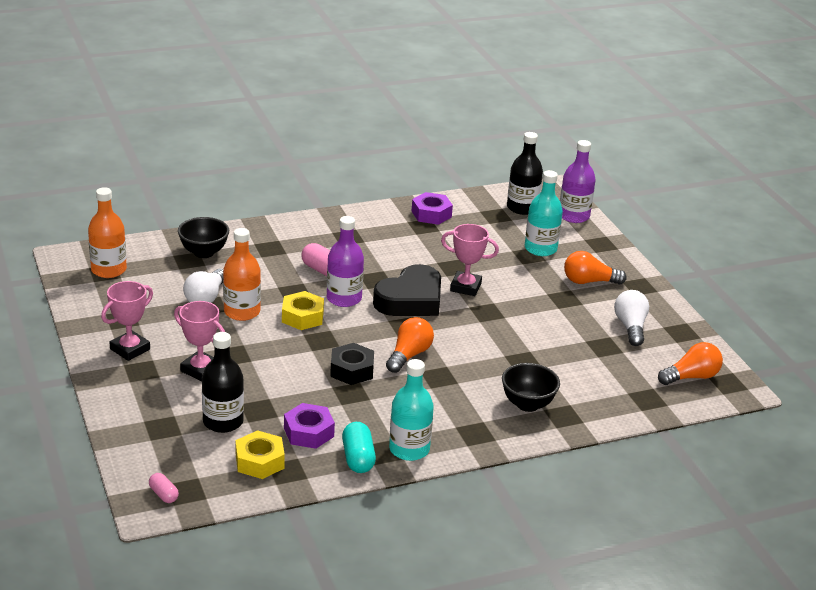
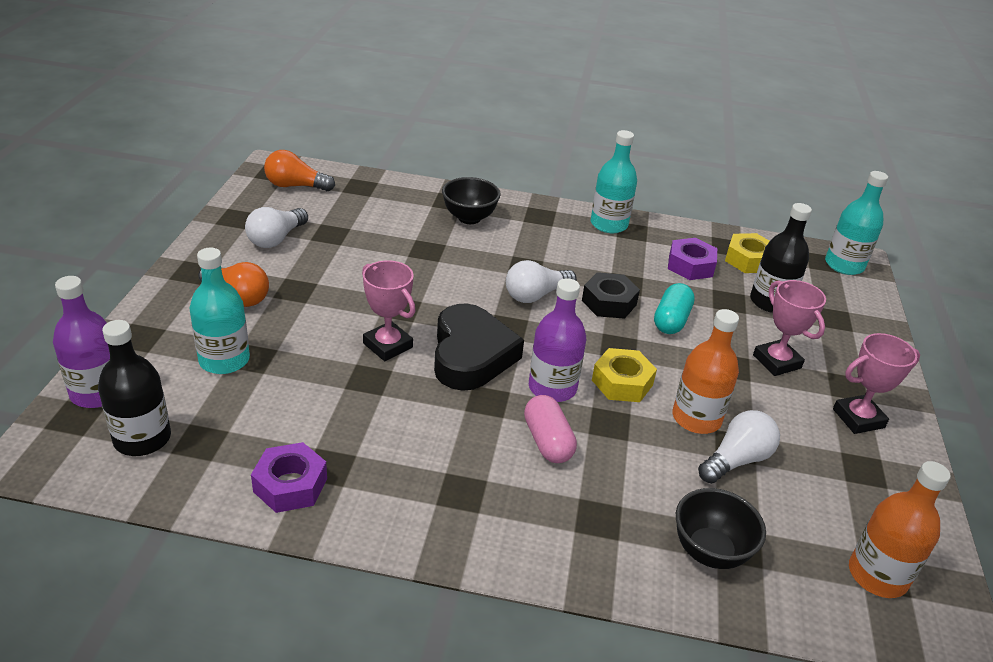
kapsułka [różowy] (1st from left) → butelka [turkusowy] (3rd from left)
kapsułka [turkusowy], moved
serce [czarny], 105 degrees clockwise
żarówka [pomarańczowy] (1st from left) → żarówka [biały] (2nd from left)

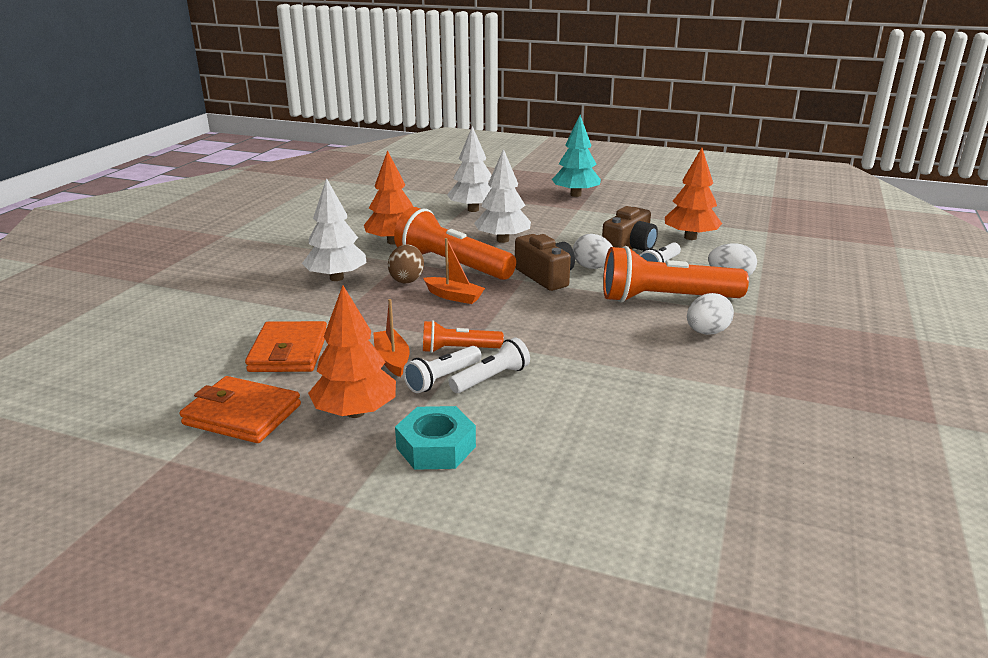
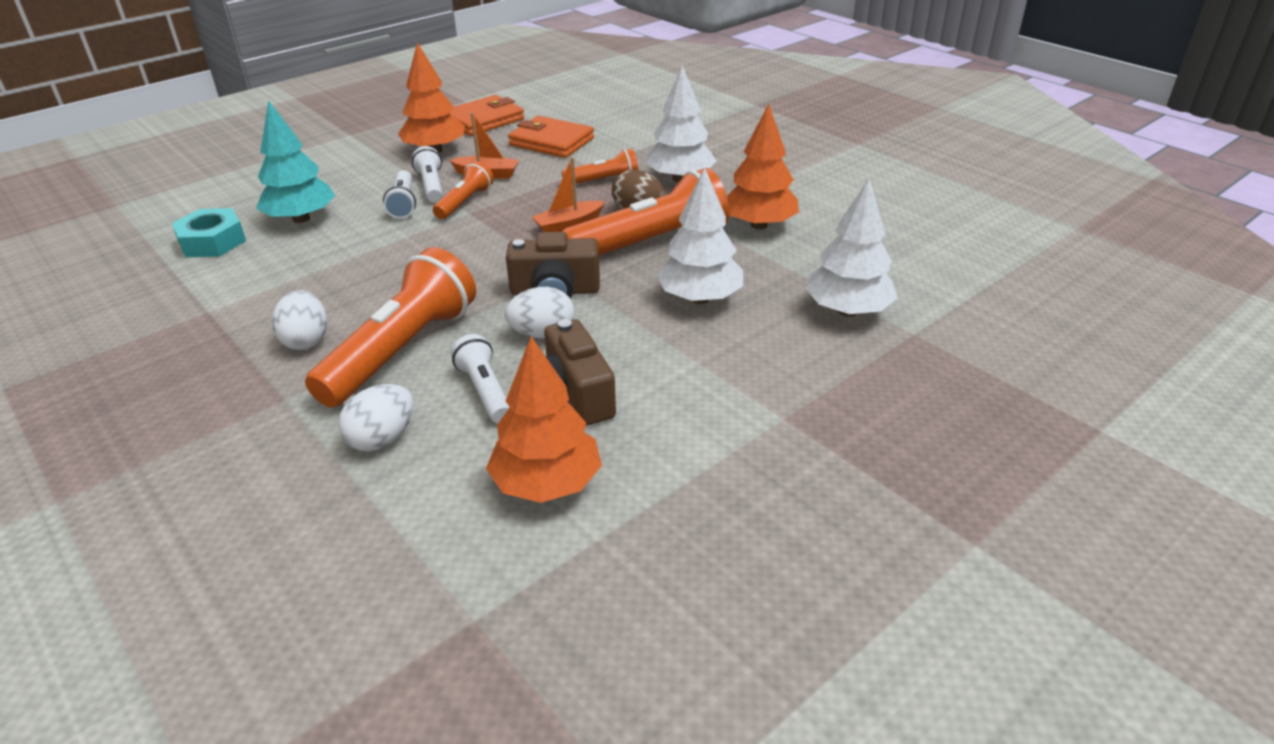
nakrętka [turkusowy], moved
drzewko [turkusowy], moved
- → latarka [pomarańczowy] (3rd from left)

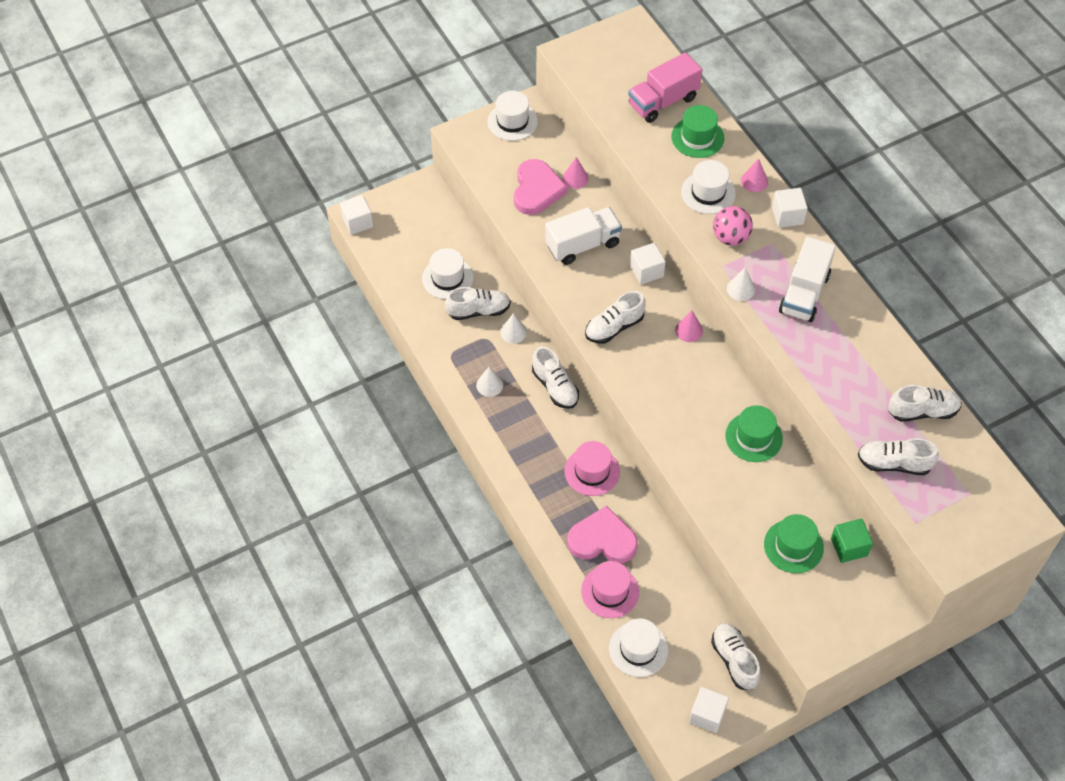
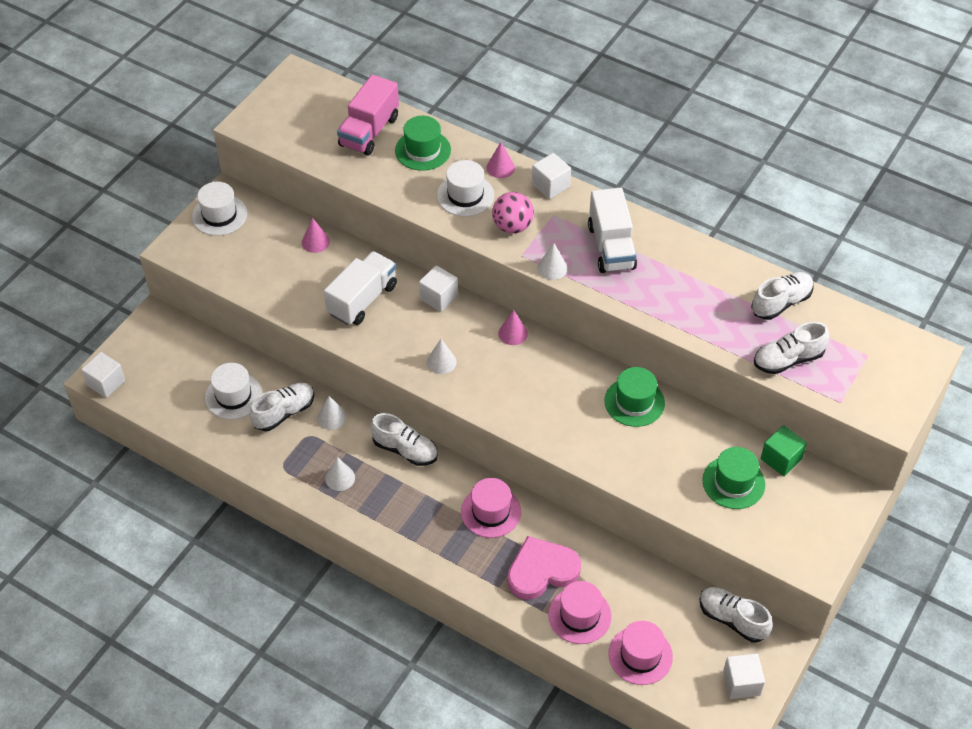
serce [różowy] (1st from left) → -
but [biały] (3rd from left) → stożek [biały] (3rd from left)
kapelusz [biały] (3rd from left) → kapelusz [różowy] (3rd from left)

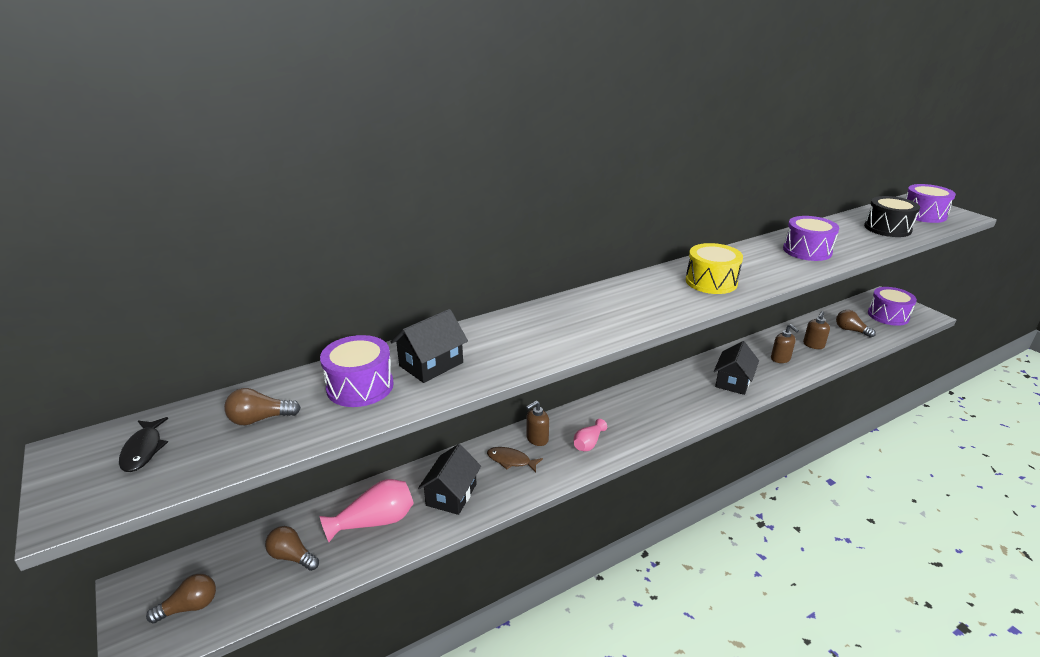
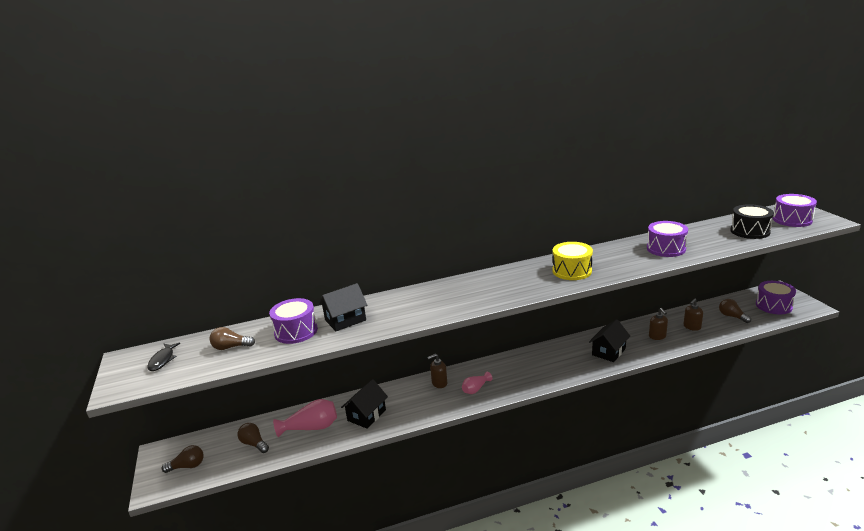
ryba [brązowy] → -

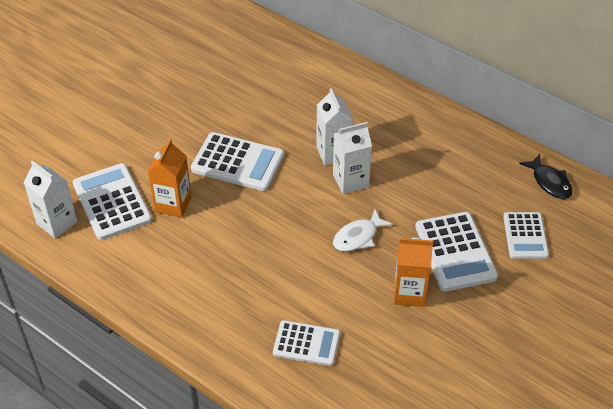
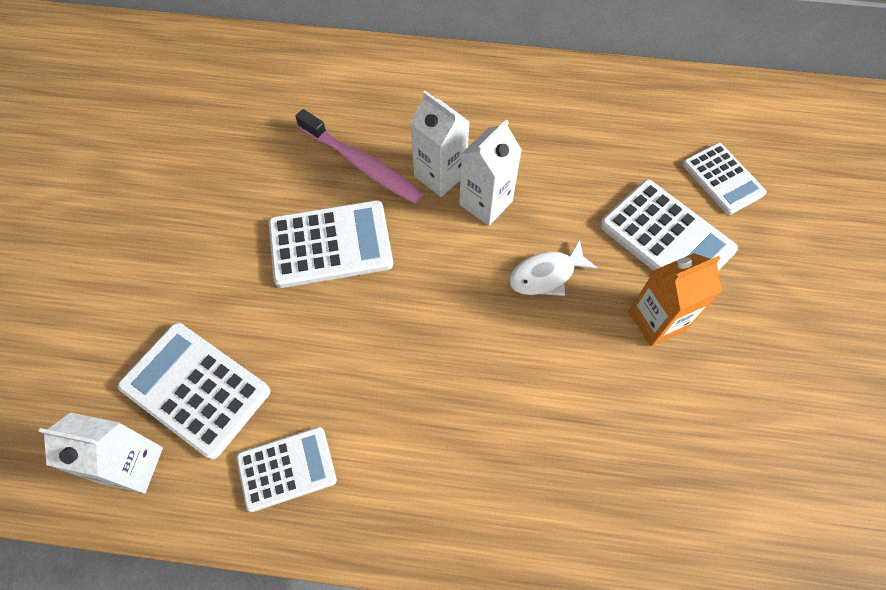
karton mleka [pomarańczowy] (1st from left) → -
kalkulator [biały] (3rd from left in the first image) → kalkulator [biały] (2nd from left), moved
ryba [biały], 45 degrees clockwise
ryba [czarny] → -
- → szczoteczka do zębów [różowy]

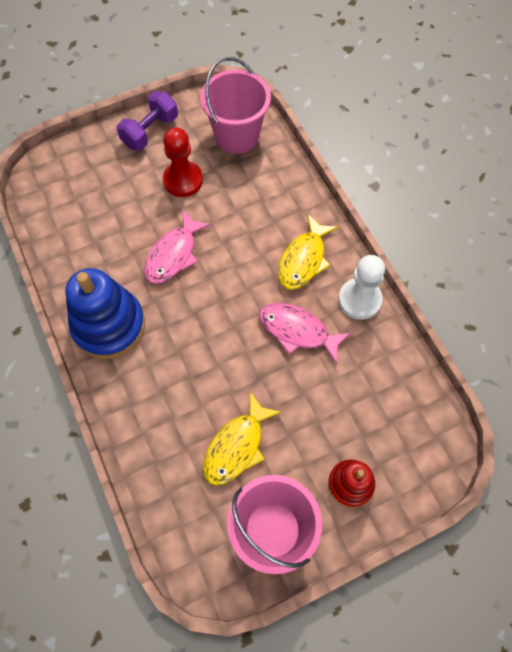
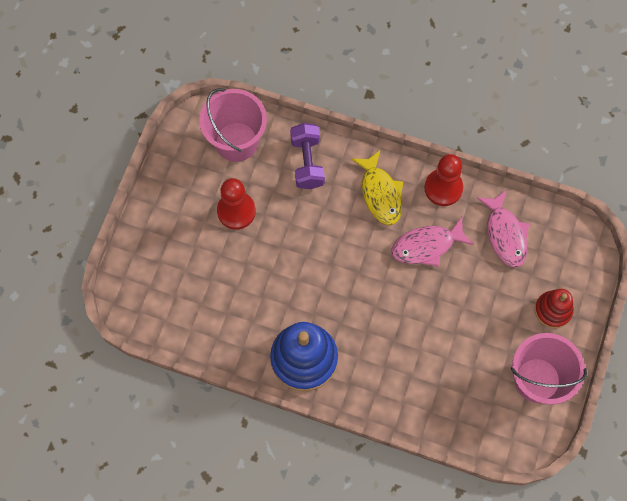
hantel [fioletowy], moved
ryba [różowy] (1st from left in the first image) → ryba [różowy] (2nd from left), moved
ryba [żółty] (1st from left) → -
pionek [biały] → pionek [czerwony] (2nd from left)

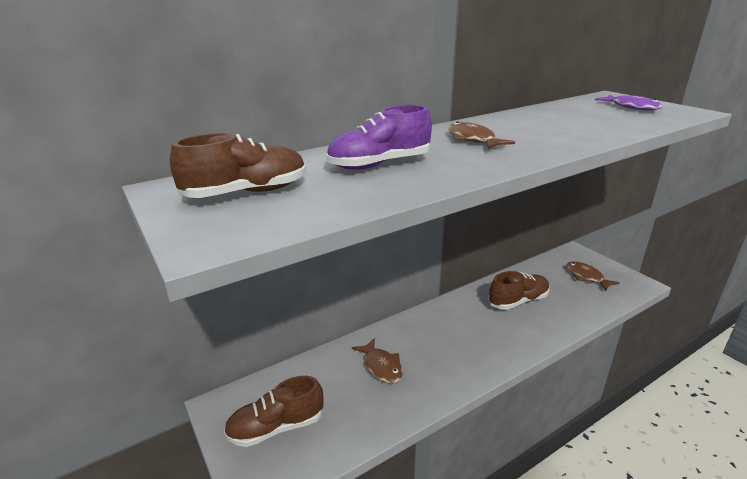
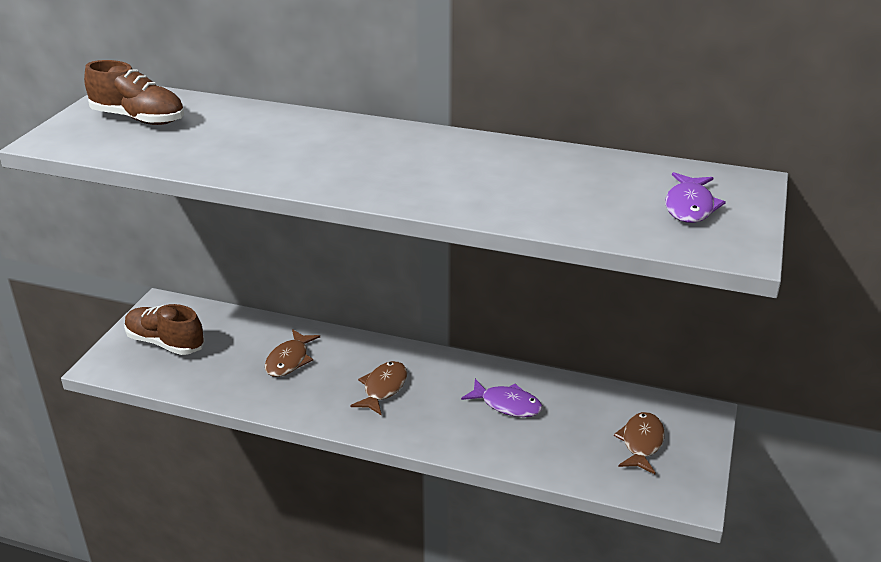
but [fioletowy] → -
ryba [brązowy] (2nd from left), moved
but [brązowy] (3rd from left) → ryba [fioletowy] (1st from left)

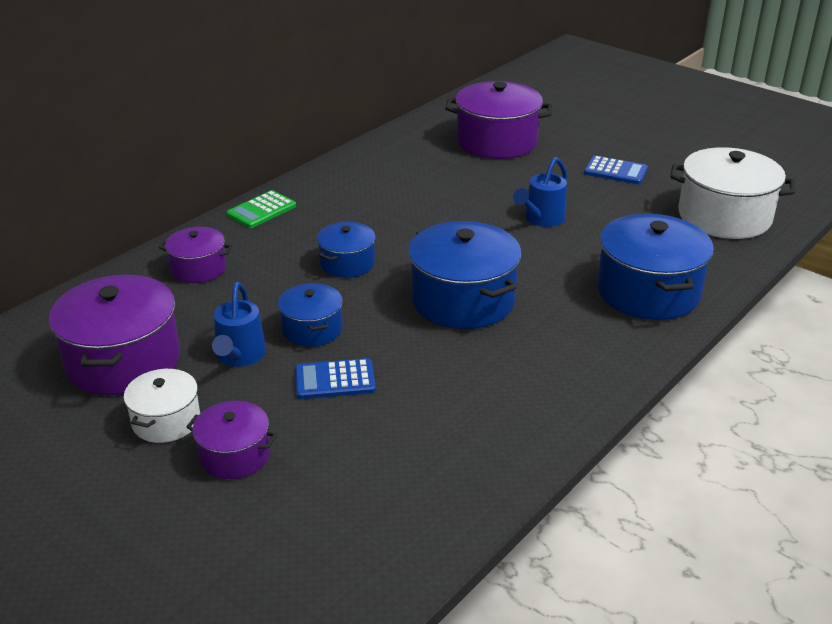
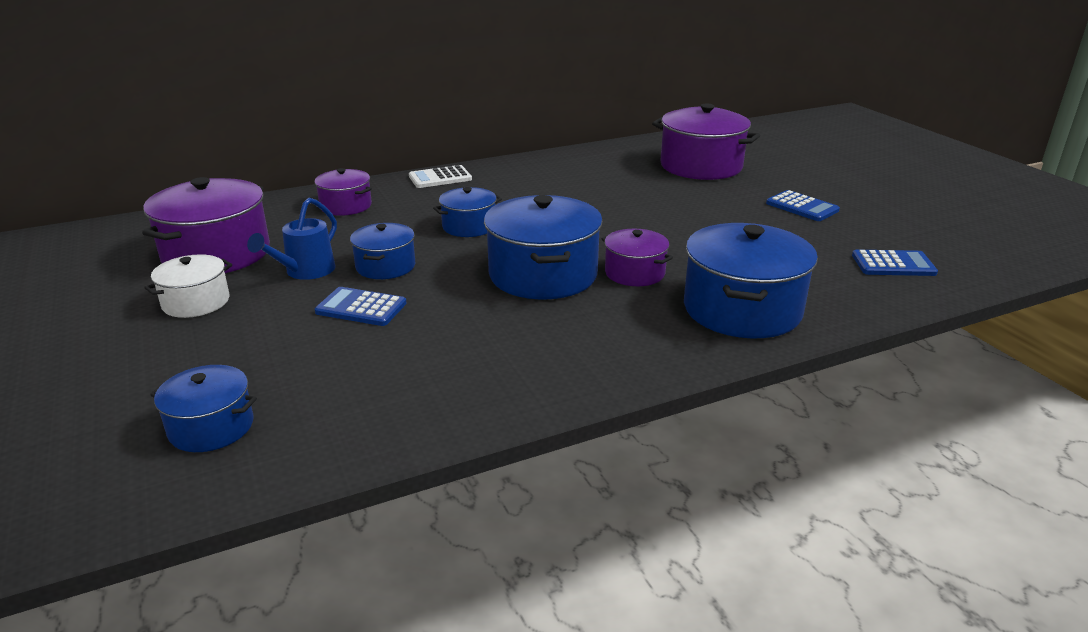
garnek [fioletowy] (3rd from left), moved
kalkulator [zielony] → kalkulator [biały]
konewka [niebieski] (2nd from left) → -
garnek [biały] (2nd from left) → kalkulator [niebieski] (3rd from left)
- → garnek [niebieski] (1st from left)

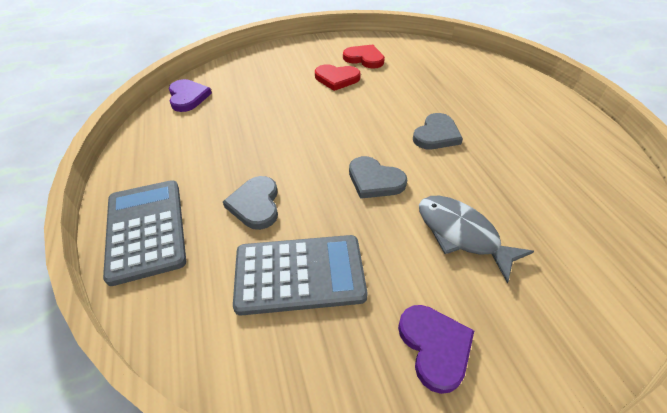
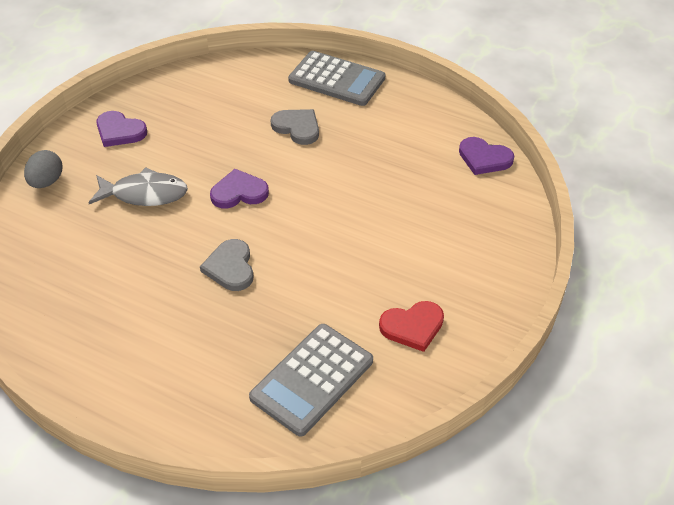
kalkulator [szary] (2nd from left in the first image) → kalkulator [szary] (1st from left), moved
serce [czerwony] (1st from left) → -
serce [szary] (2nd from left) → serce [fioletowy] (2nd from left)
- → jajko [szary]

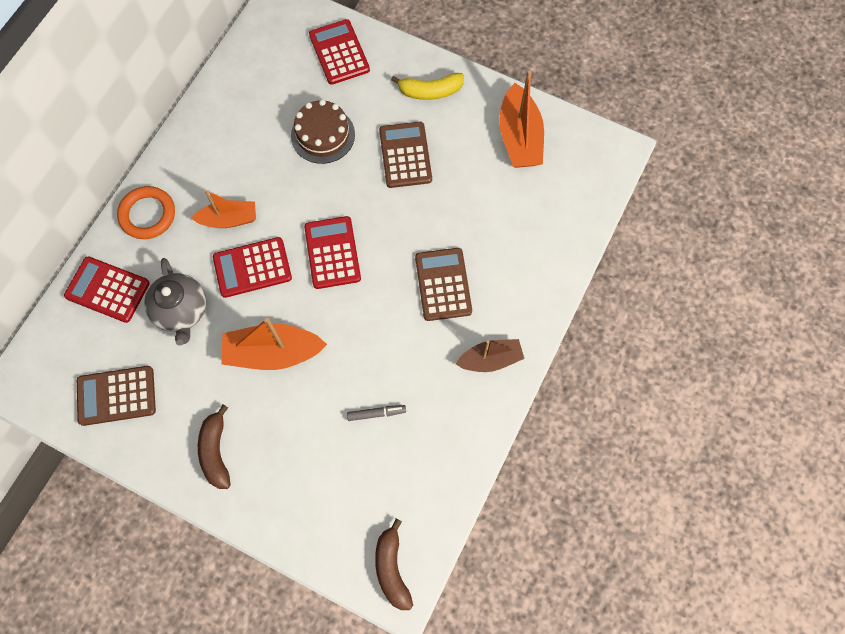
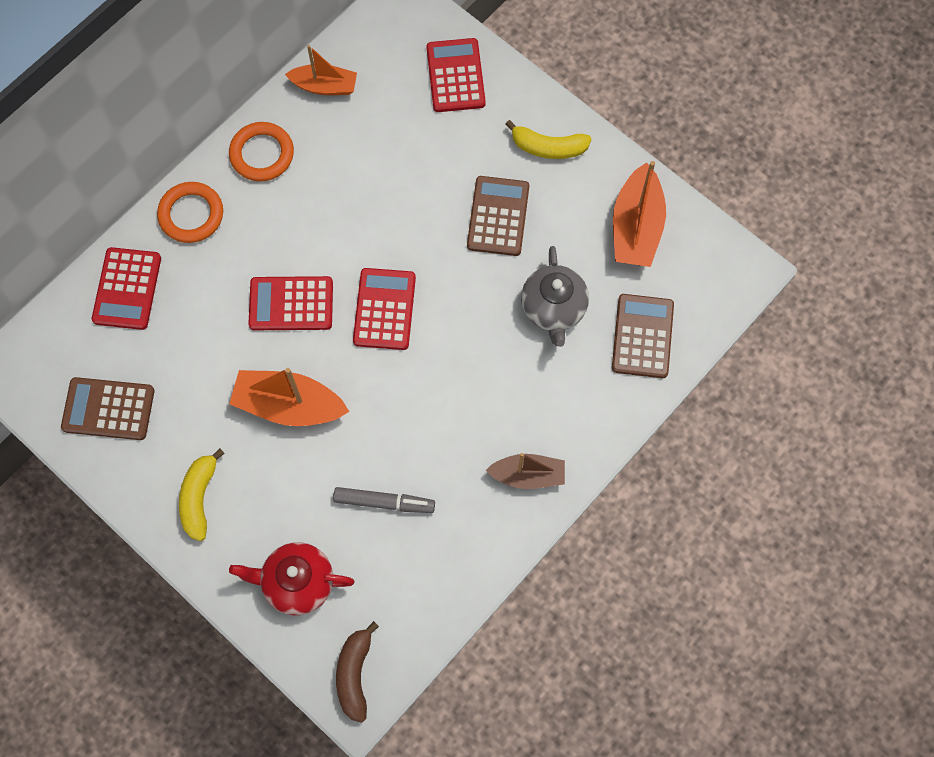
kalkulator [czerwony] (1st from left), 120 degrees counterclockwise
imbryk [szary], moved
łódka [pomarańczowy] (1st from left in the first image) → łódka [pomarańczowy] (2nd from left), moved
banan [brązowy] (1st from left) → banan [żółty] (1st from left)
tort [brązowy] → -
flamaster [szary], x1.50
kalkulator [brązowy] (3rd from left), moved
- → pierścień [pomarańczowy] (2nd from left)
- → imbryk [czerwony]

